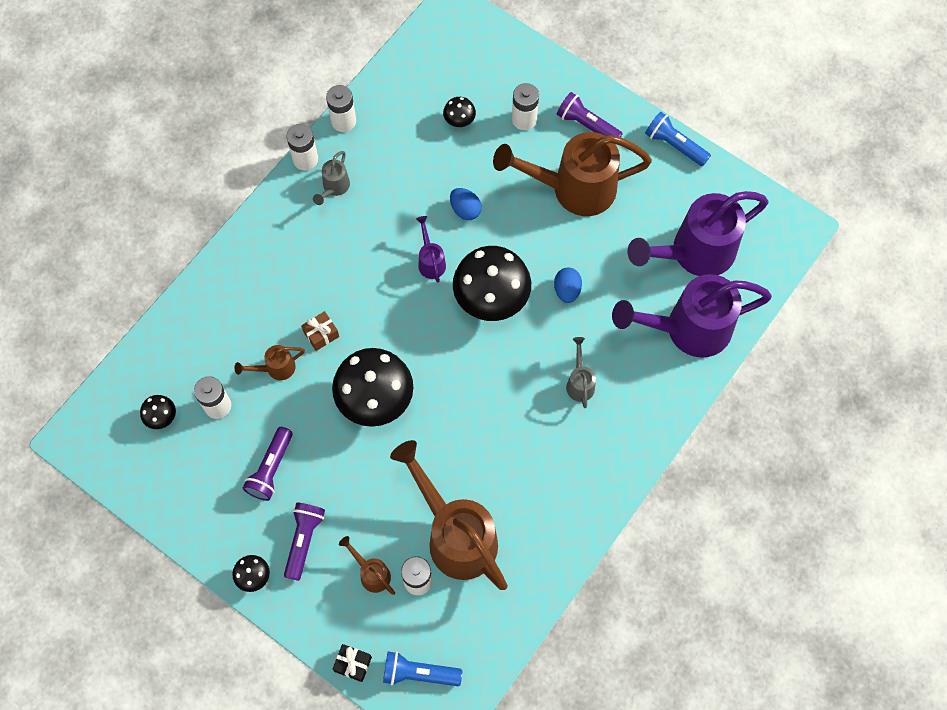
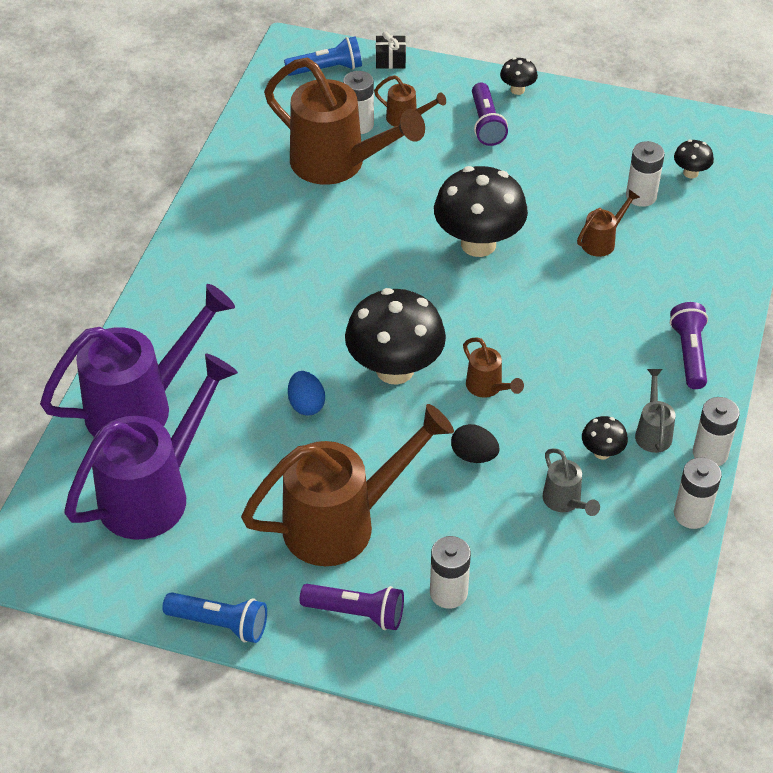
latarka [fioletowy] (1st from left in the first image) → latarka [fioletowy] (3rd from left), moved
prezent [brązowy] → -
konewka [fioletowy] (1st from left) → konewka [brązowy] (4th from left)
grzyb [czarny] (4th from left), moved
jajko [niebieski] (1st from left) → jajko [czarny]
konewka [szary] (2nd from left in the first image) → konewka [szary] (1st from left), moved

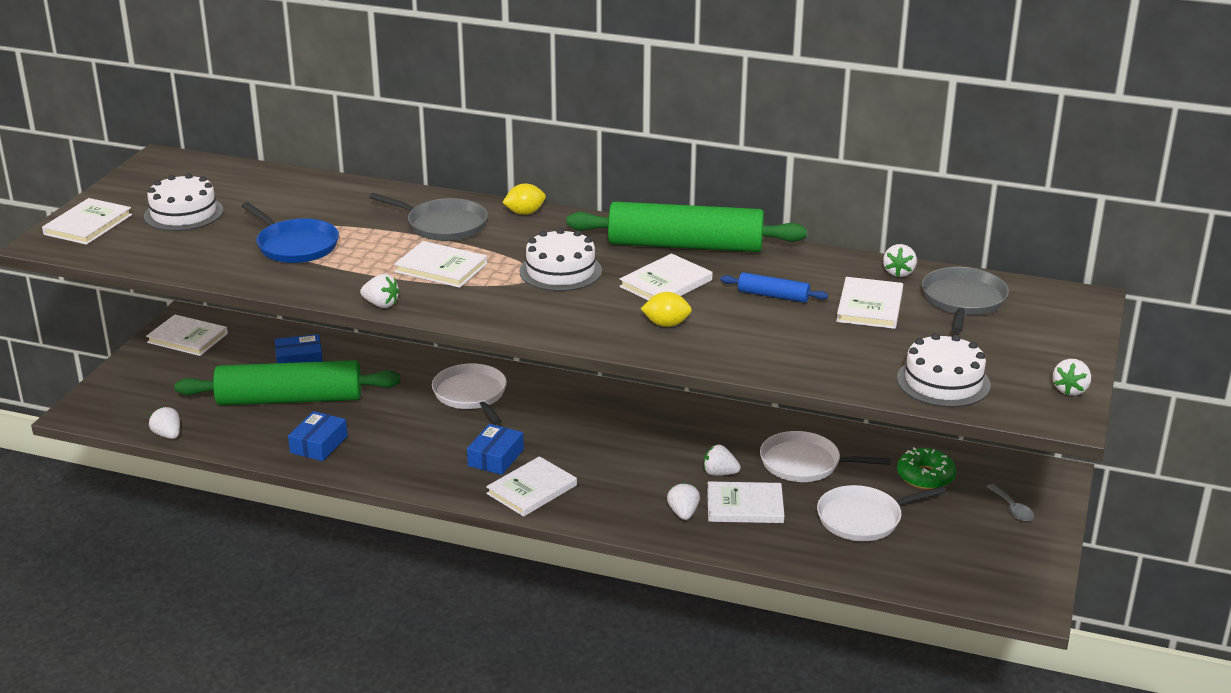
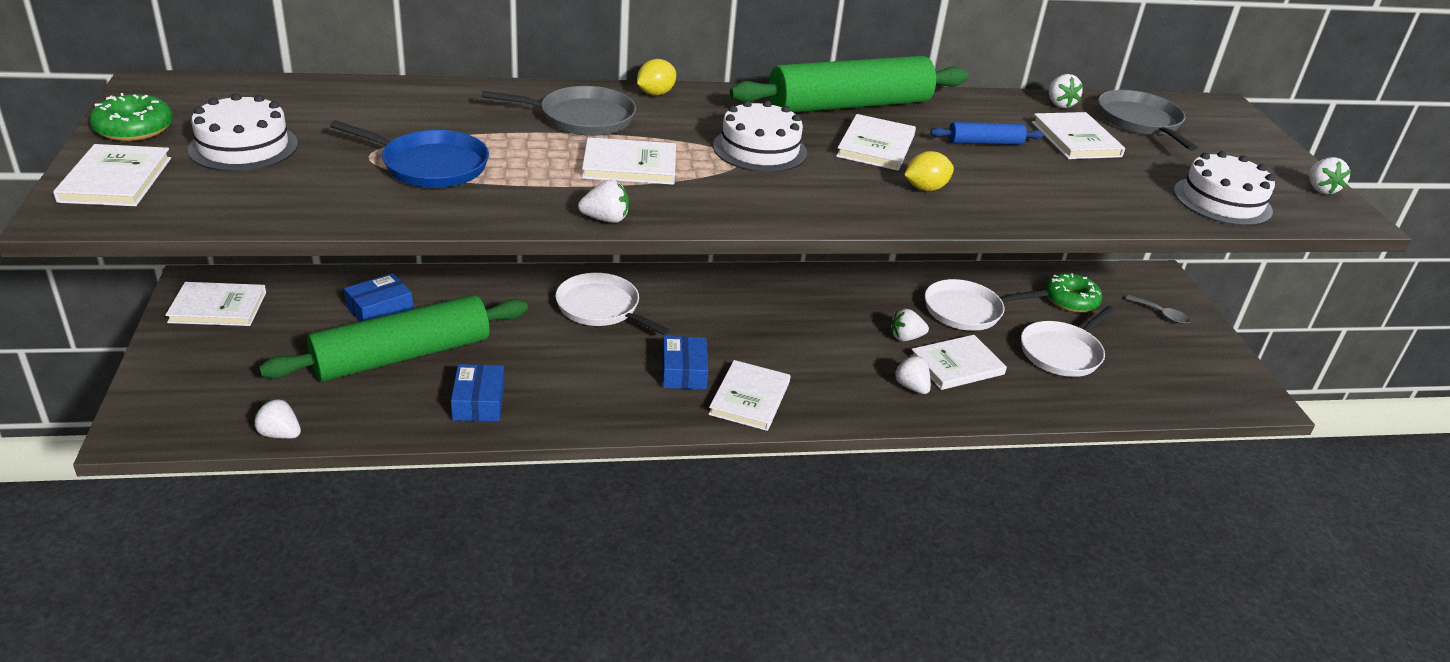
- → donut [zielony] (1st from left)

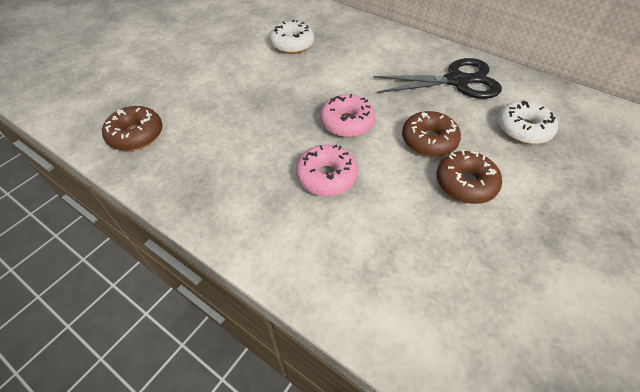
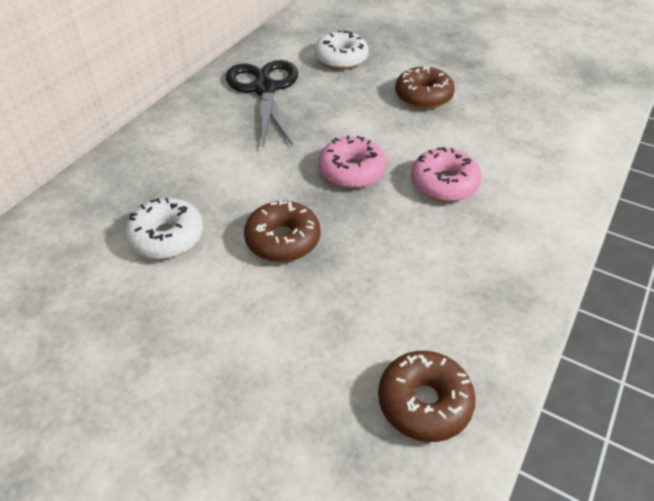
donut [brązowy] (2nd from left in the first image) → donut [brązowy] (1st from left), moved

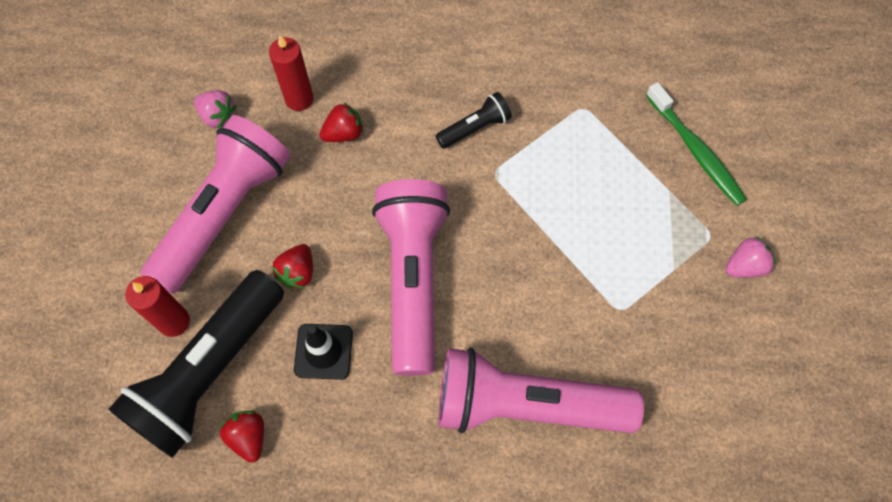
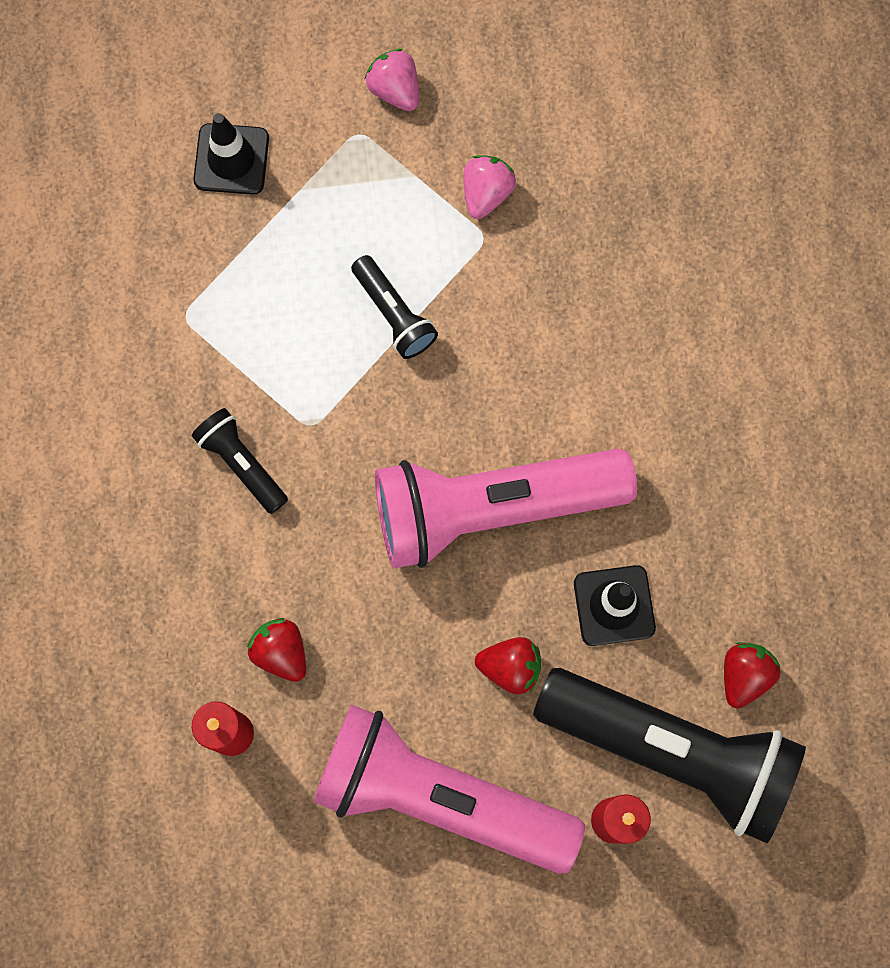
truskawka [różowy] (1st from left in the first image) → truskawka [różowy] (2nd from left), moved
truskawka [czerwony] (1st from left in the first image) → truskawka [czerwony] (3rd from left), 150 degrees clockwise
latarka [różowy] (3rd from left) → -
szczoteczka do zębów [zielony] → pachołek [czarny] (1st from left)
- → latarka [czarny] (2nd from left)

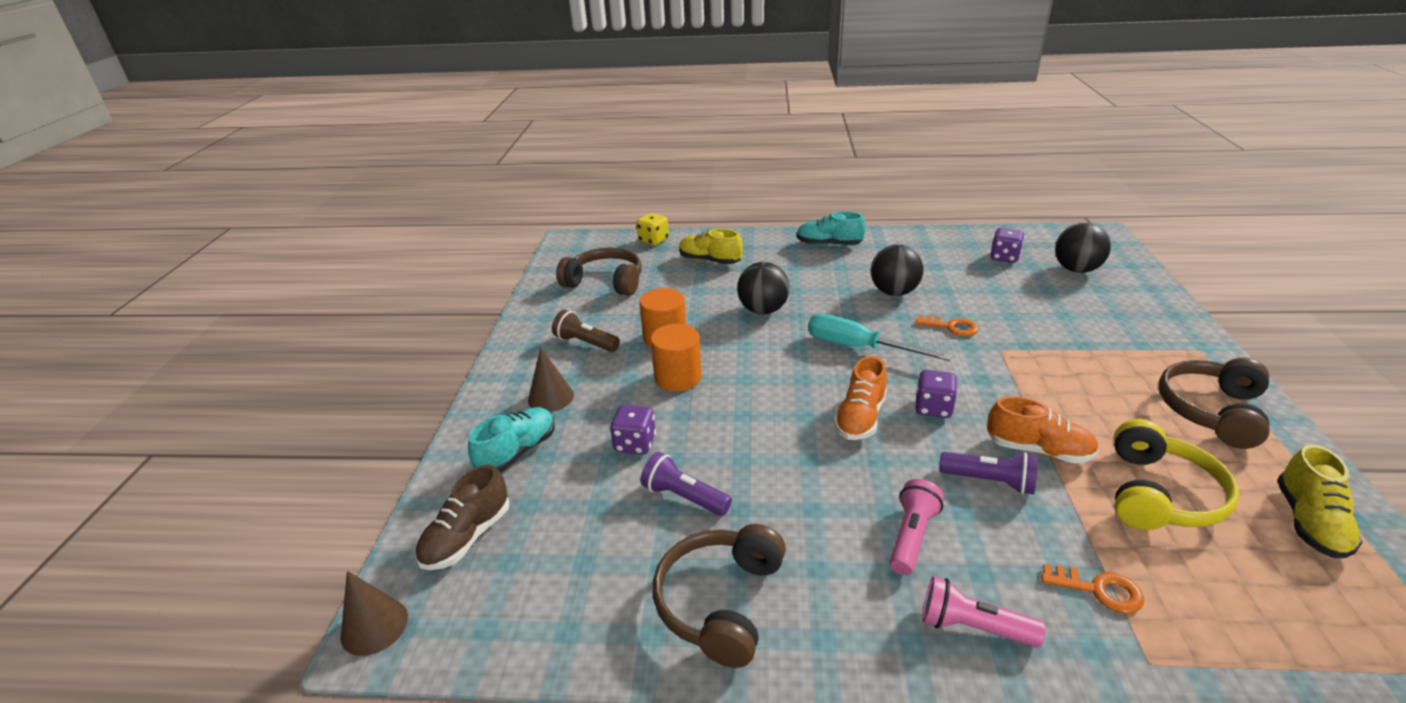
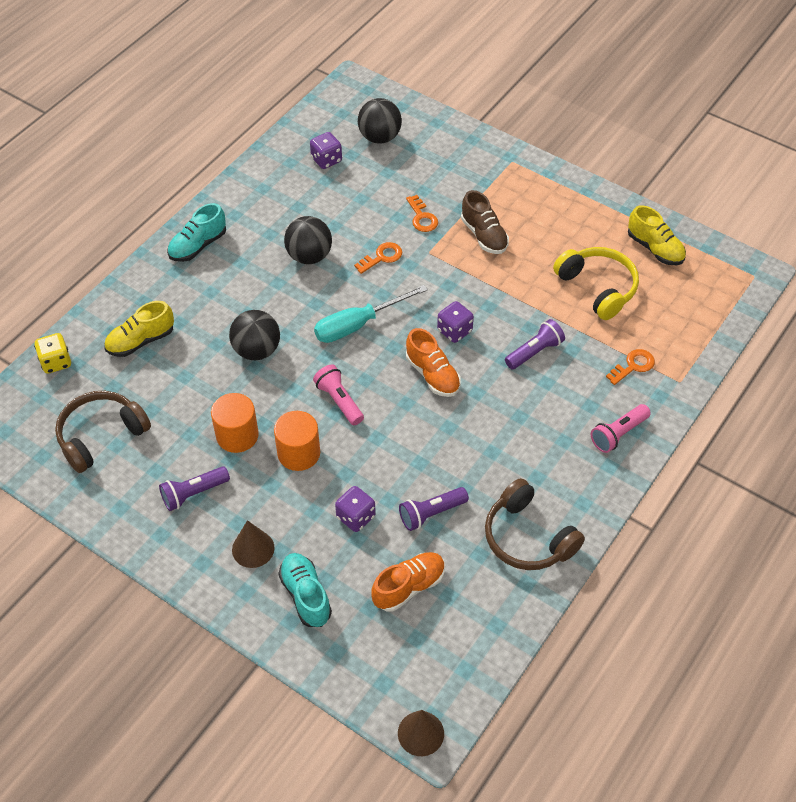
but [brązowy], moved
latarka [brązowy] → latarka [fioletowy] (1st from left)
latarka [różowy] (1st from left), moved
but [pomarańczowy] (2nd from left in the first image) → but [pomarańczowy] (1st from left), moved
słuchawki [brązowy] (3rd from left) → -
- → klucz [pomarańczowy] (2nd from left)

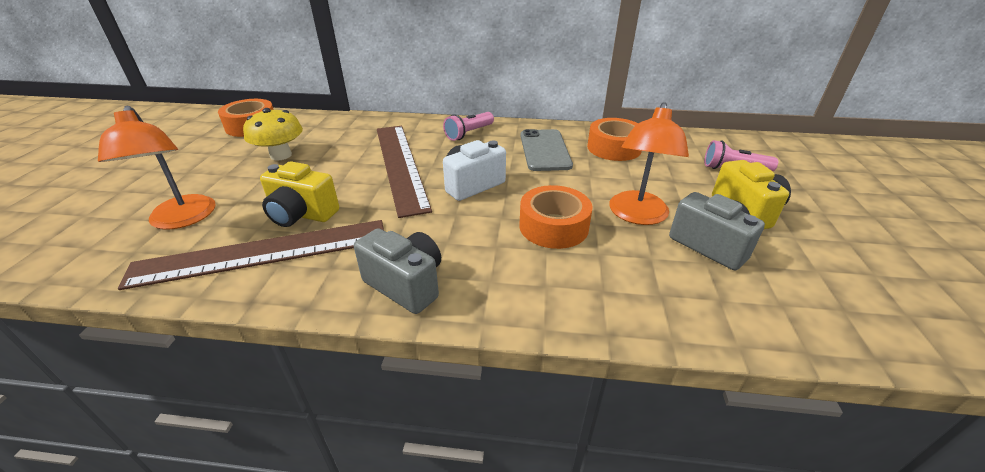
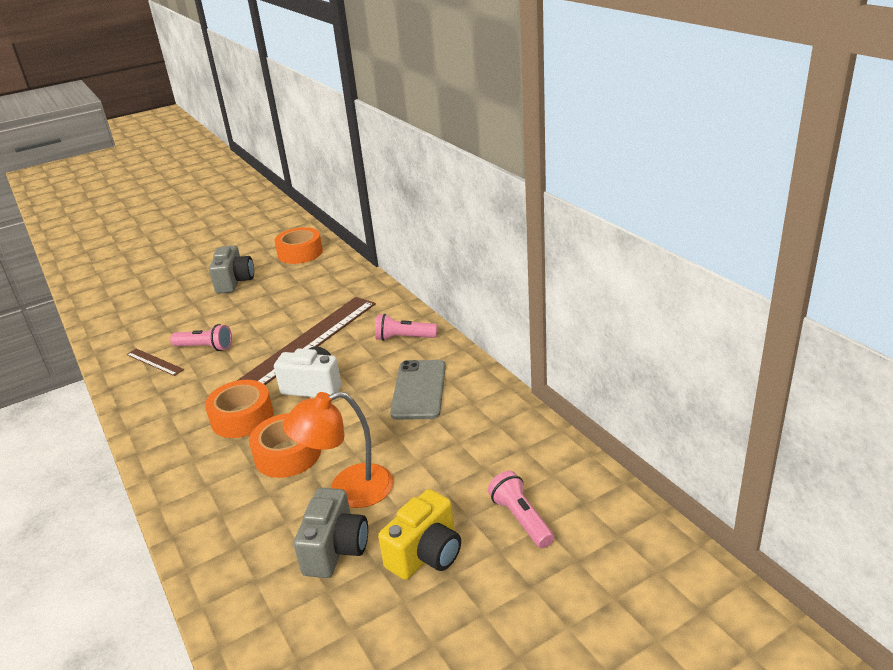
lampka [pomarańczowy] (1st from left) → -
linijka [brązowy] (1st from left), x0.43
grzyb [żółty] → -
aparat fotograficzny [żółty] (1st from left) → latarka [różowy] (1st from left)
aparat fotograficzny [szary] (1st from left), moved
telefon [szary], 45 degrees counterclockwise
taśma klejąca [pomarańczowy] (3rd from left in the first image) → taśma klejąca [pomarańczowy] (1st from left), moved

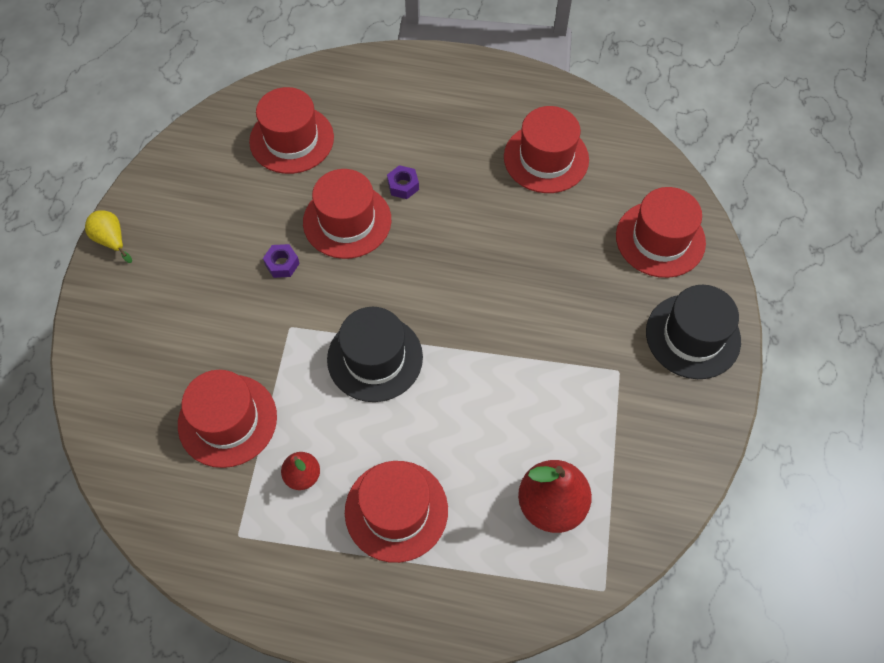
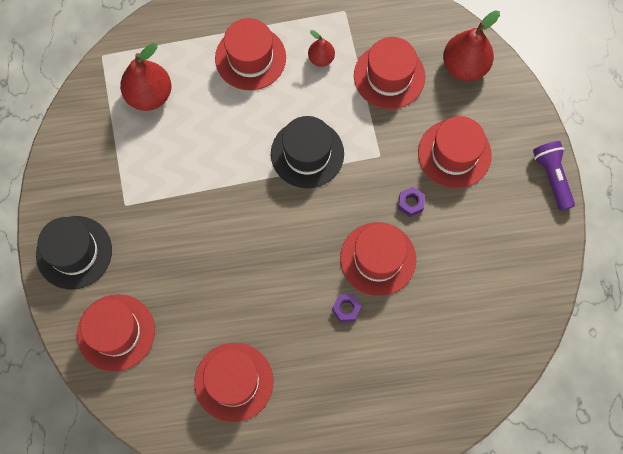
gruszka [żółty] → latarka [fioletowy]
kapelusz [czerwony] (2nd from left in the first image) → kapelusz [czerwony] (6th from left), moved
- → gruszka [czerwony] (3rd from left)

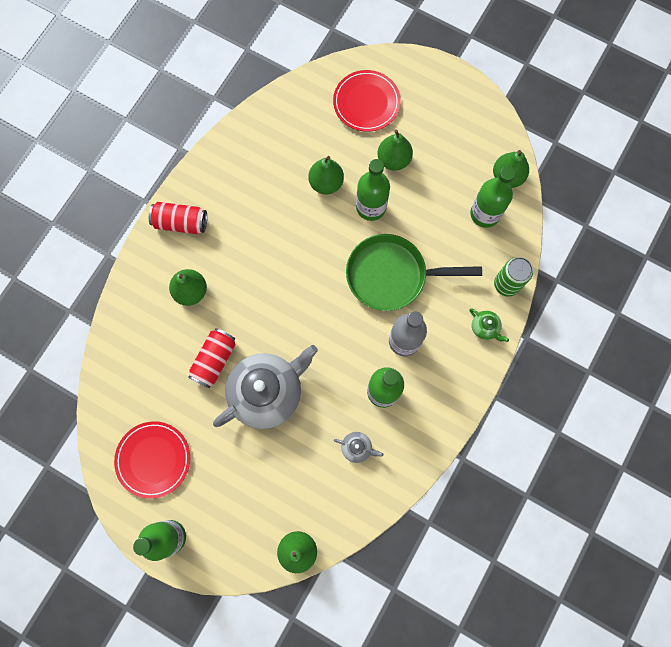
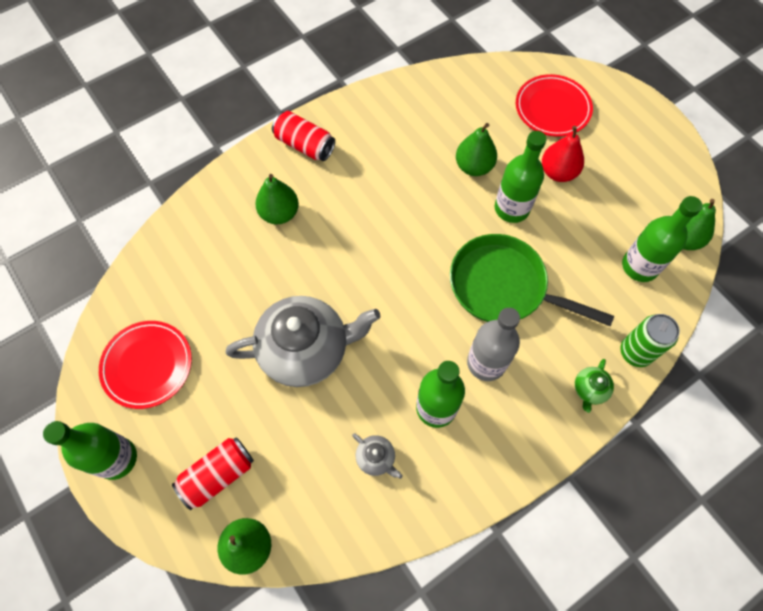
puszka [czerwony] (2nd from left in the first image) → puszka [czerwony] (1st from left), moved
gruszka [zielony] (4th from left) → gruszka [czerwony]
imbryk [zielony], 45 degrees clockwise

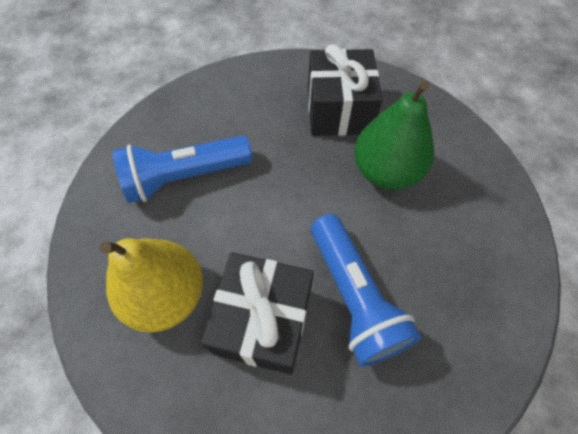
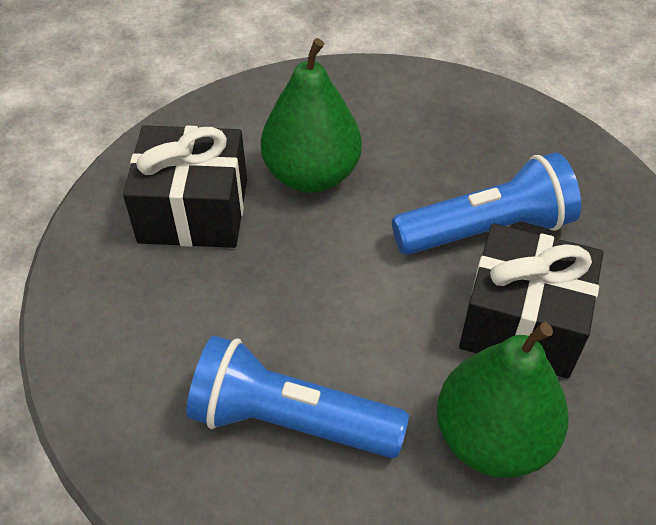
gruszka [żółty] → gruszka [zielony] (2nd from left)
latarka [niebieski] (1st from left), 120 degrees clockwise

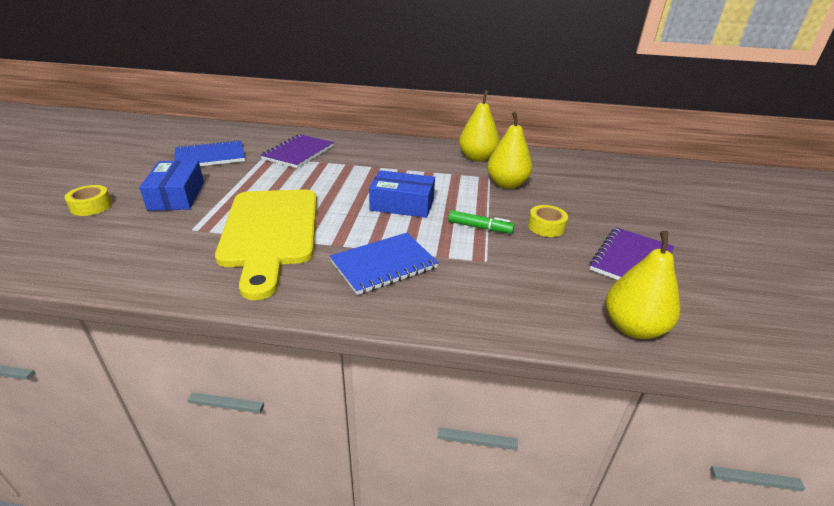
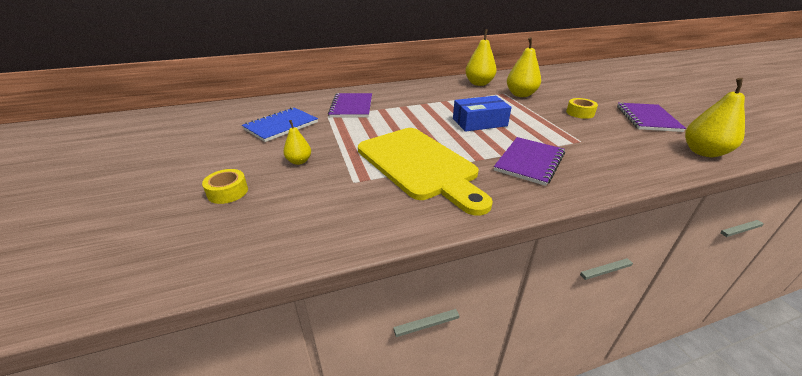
pudełko [niebieski] (1st from left) → gruszka [żółty] (1st from left)
zeszyt [niebieski] (2nd from left) → zeszyt [fioletowy] (2nd from left)
flamaster [zielony] → -

